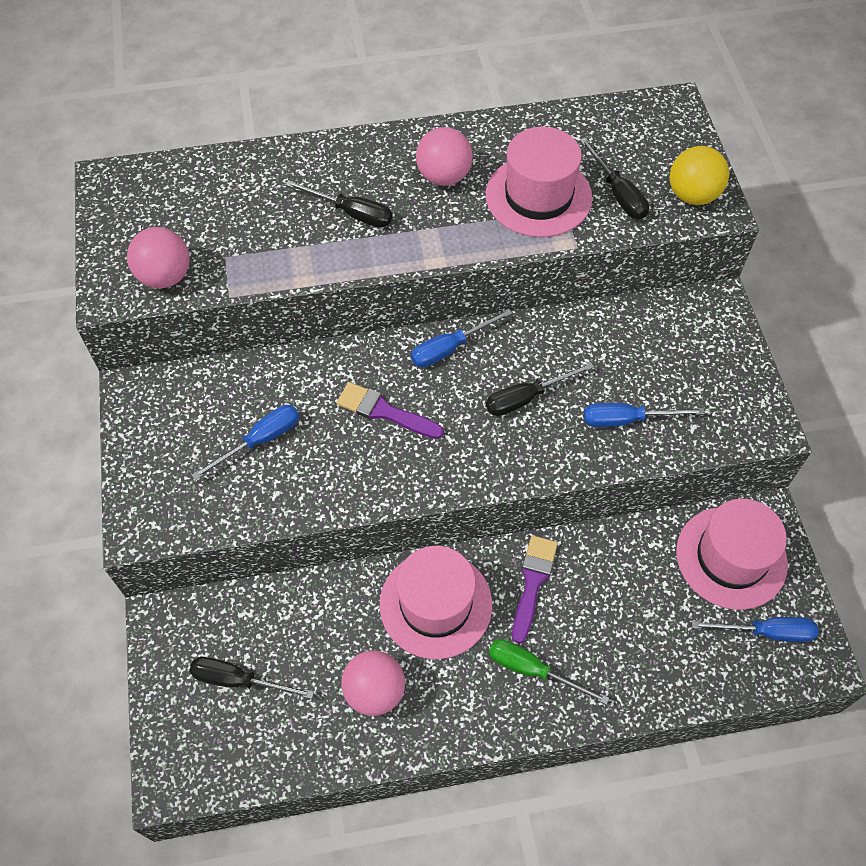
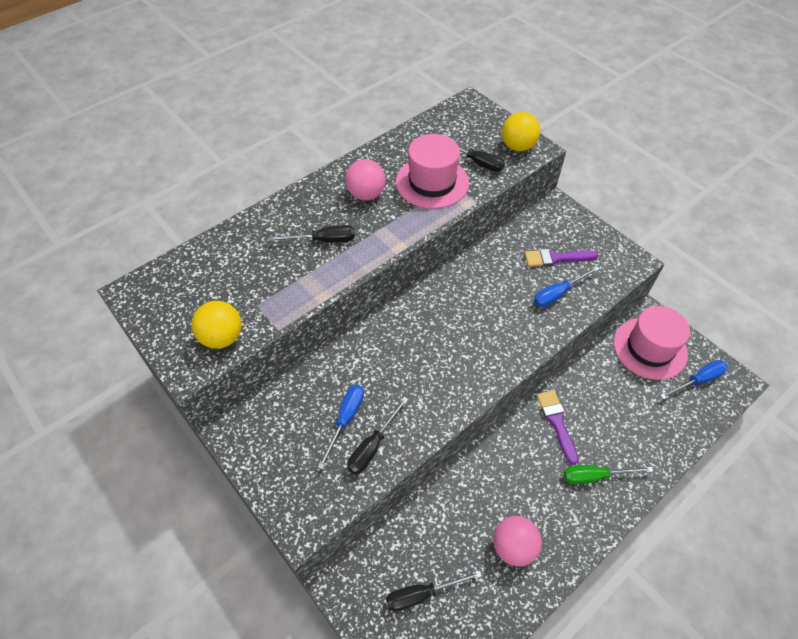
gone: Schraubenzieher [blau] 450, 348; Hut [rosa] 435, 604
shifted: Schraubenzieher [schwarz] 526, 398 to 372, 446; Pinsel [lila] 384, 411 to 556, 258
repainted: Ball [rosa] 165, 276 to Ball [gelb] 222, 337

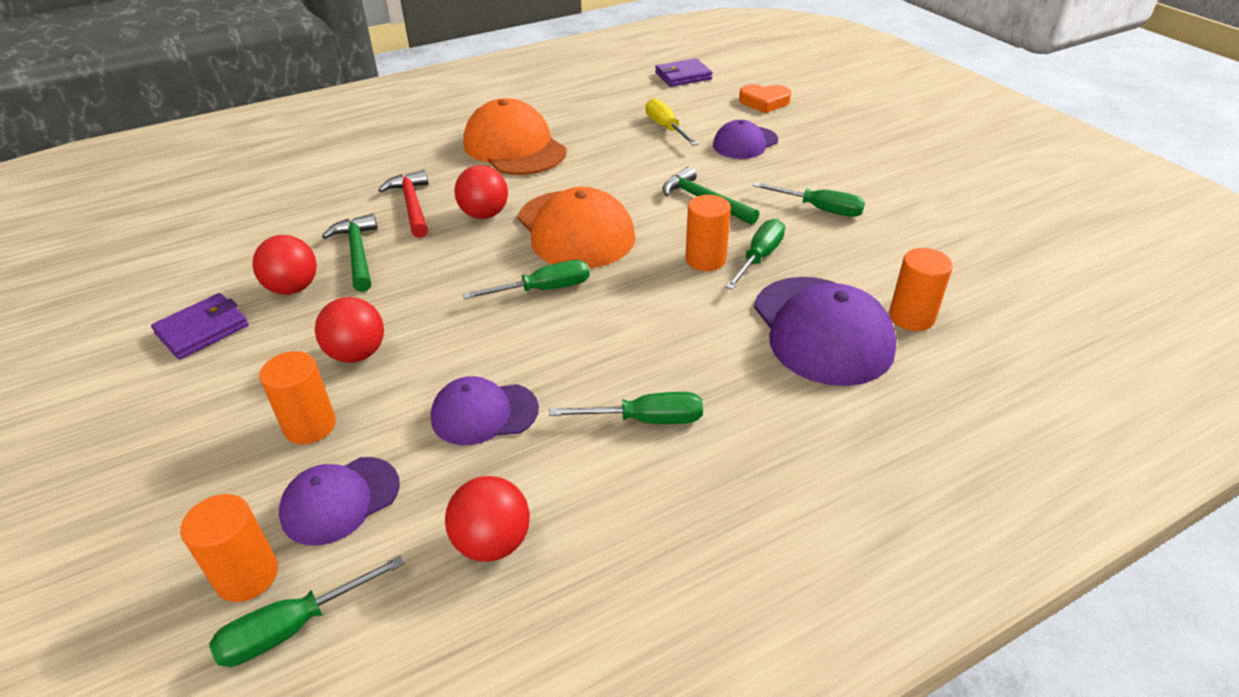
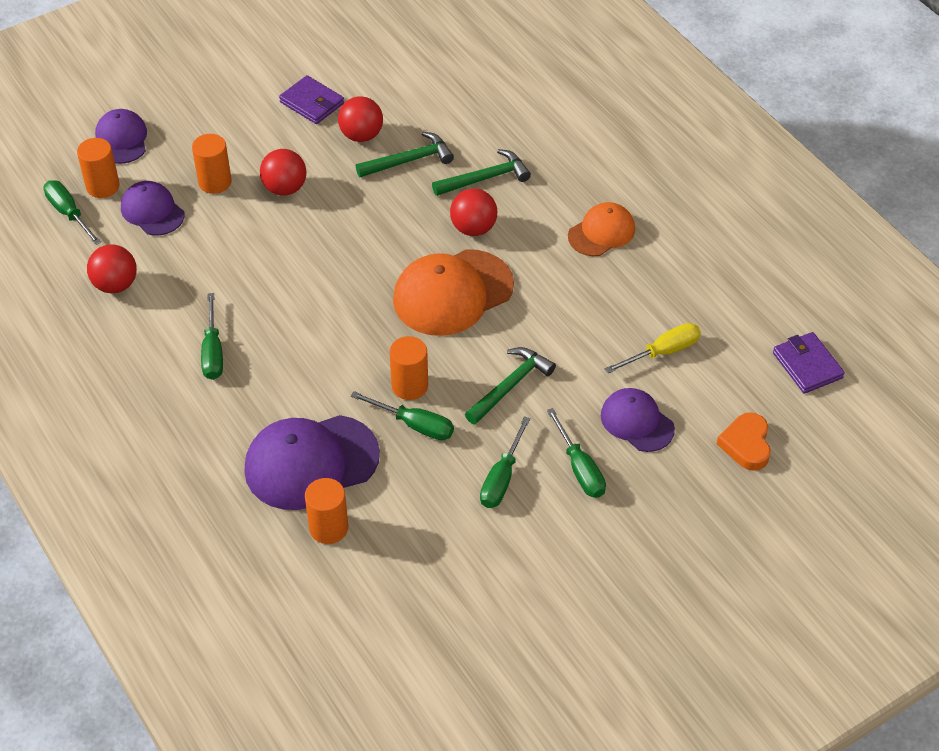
shifted: Schraubenzieher [grün] 544, 289 to 580, 468; Kappe [lila] 484, 413 to 122, 139
repainted: Hammer [rot] 412, 205 to Hammer [grün] 485, 178
scaled: Kappe [orange] 514, 147 = 601, 232 x0.59

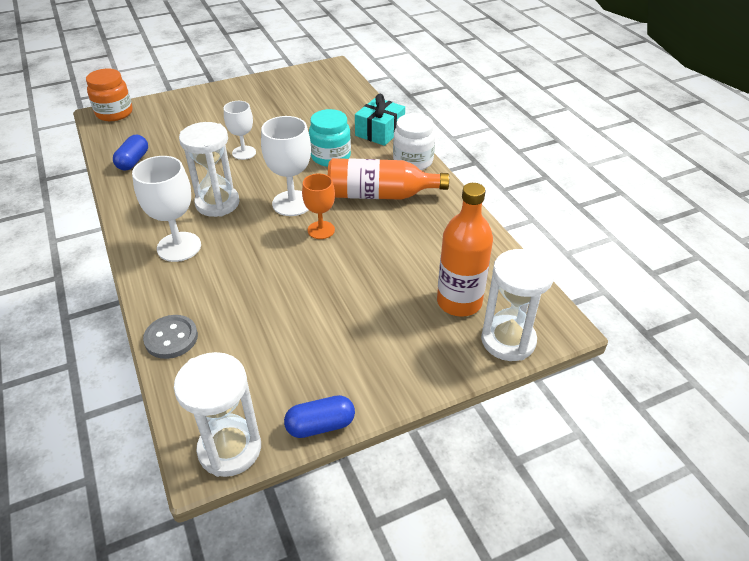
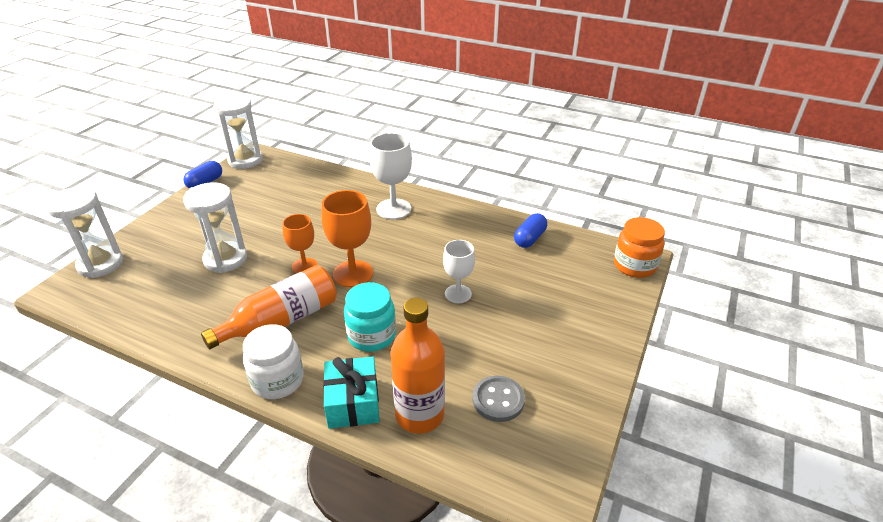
shifted: Sanduhr [weiß] 217, 203 to 225, 259; Flasche [orange] 459, 302 to 419, 415; Knopf [grau] 171, 338 to 498, 400
repainted: Kelch [weiß] 292, 203 to Kelch [orange] 353, 274
rotated: Kapsel [blau] 133, 161 = 529, 238 60 degrees clockwise

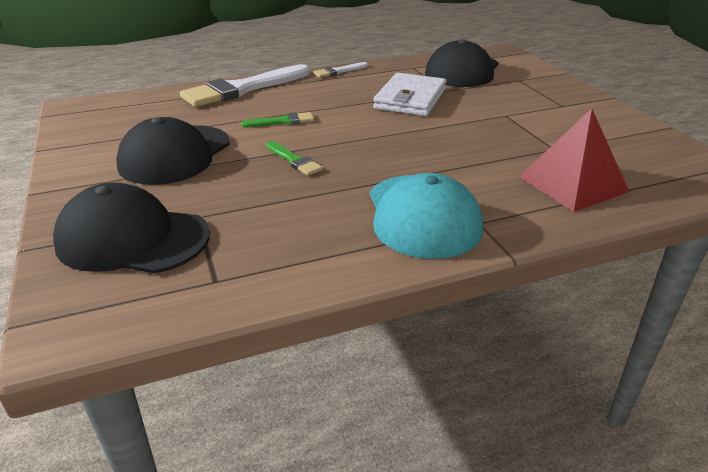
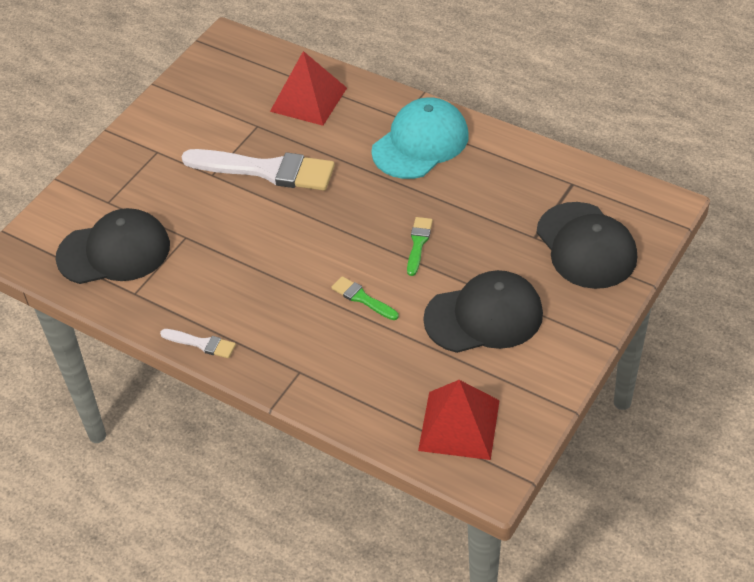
gone: Geldbörse [weiß] 410, 99
new: Pyramide [rot] 459, 425
shifted: Pinsel [weiß] 243, 89 to 266, 170

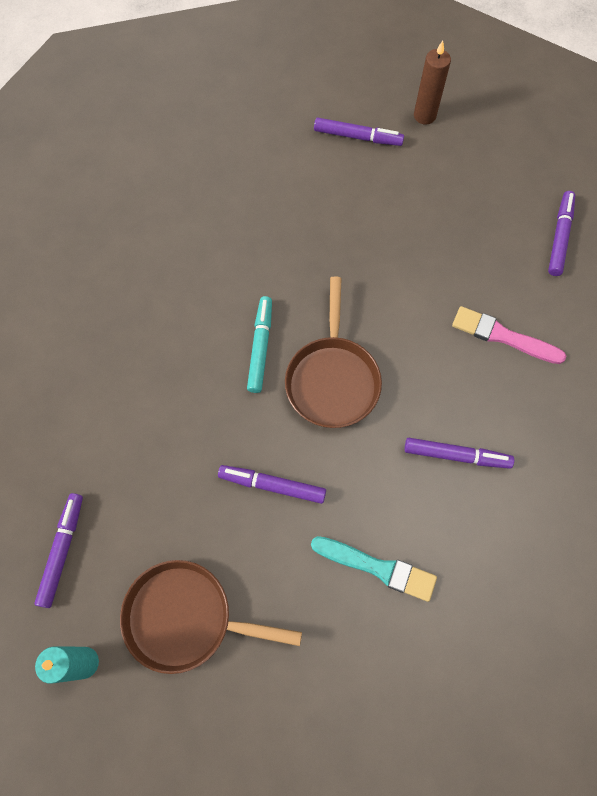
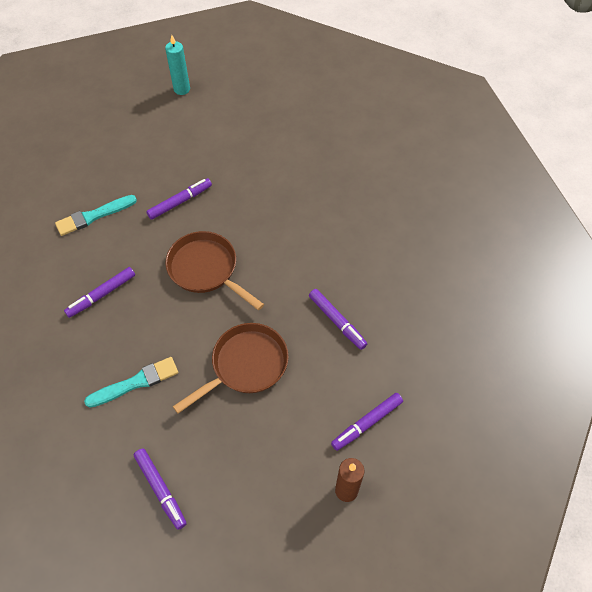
gone: Filzstift [türkis] 260, 347
shifted: Filzstift [lila] 62, 551 to 337, 321; Pfanne [braun] 186, 617 to 245, 365
repainted: Pinsel [rosa] 503, 336 to Pinsel [türkis] 135, 382

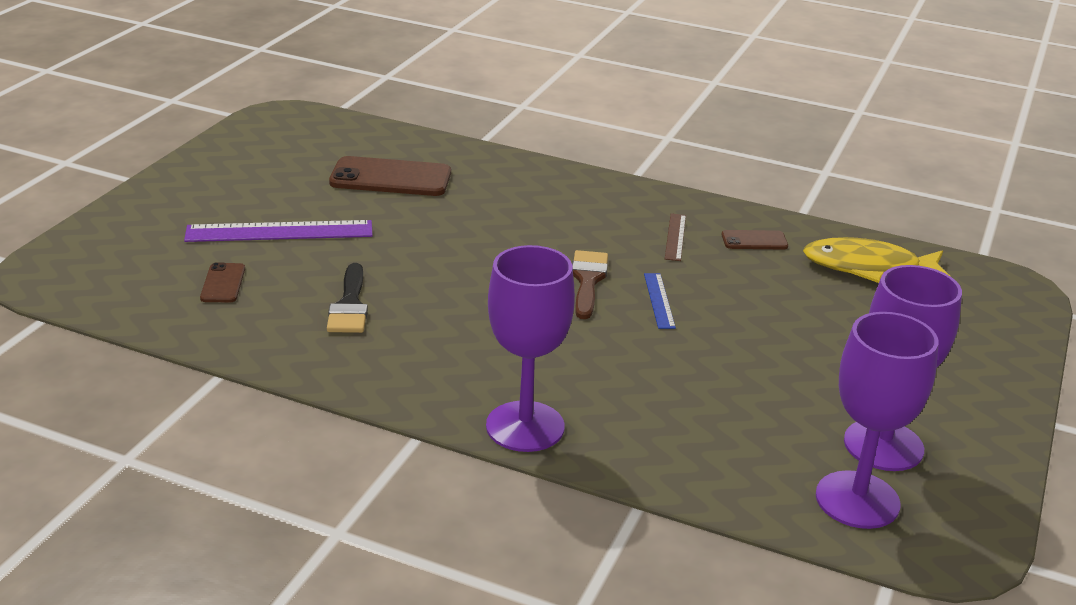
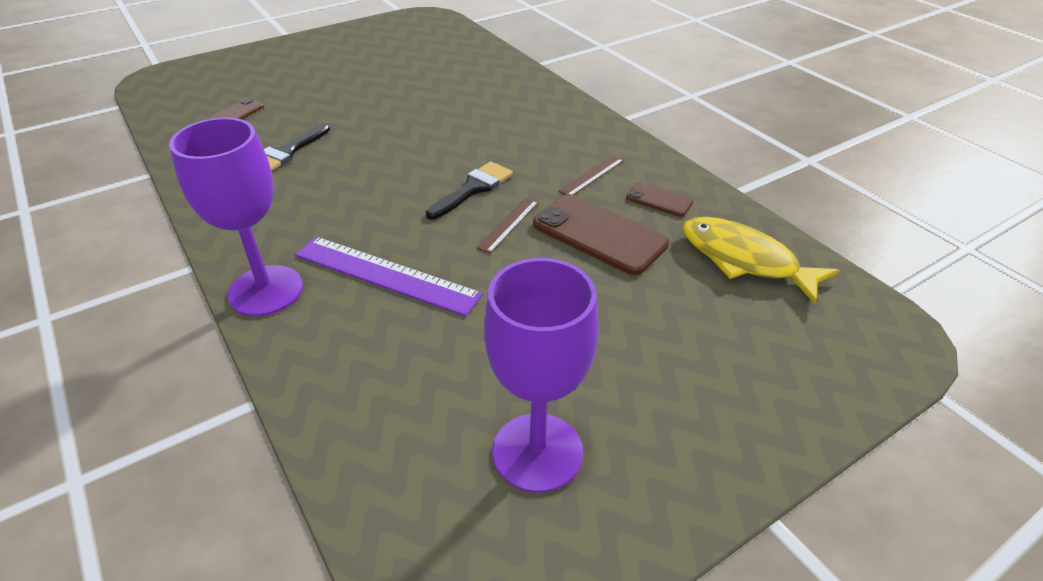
gone: Kelch [lila] 857, 500
shifted: Handy [braun] 391, 178 to 599, 234; Lineal [lila] 279, 232 to 386, 275
repainted: Pinsel [braun] 587, 280 to Pinsel [schwarz] 473, 189; Lineal [blau] 659, 300 to Lineal [braun] 508, 224

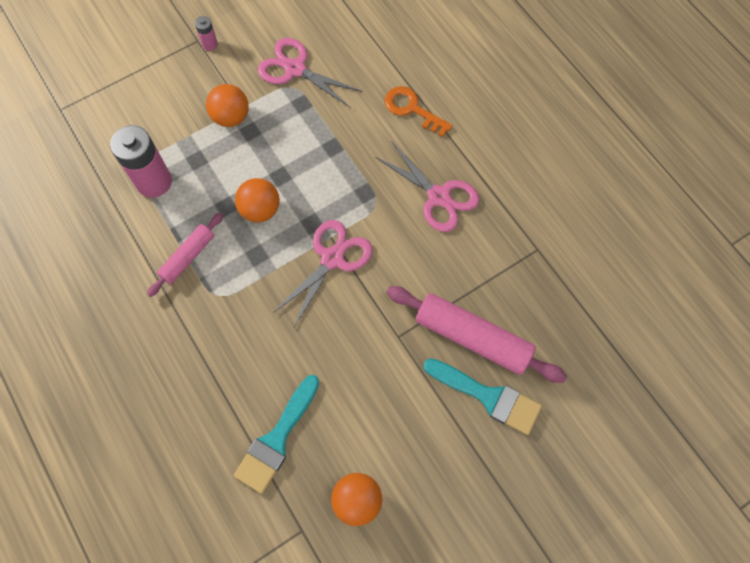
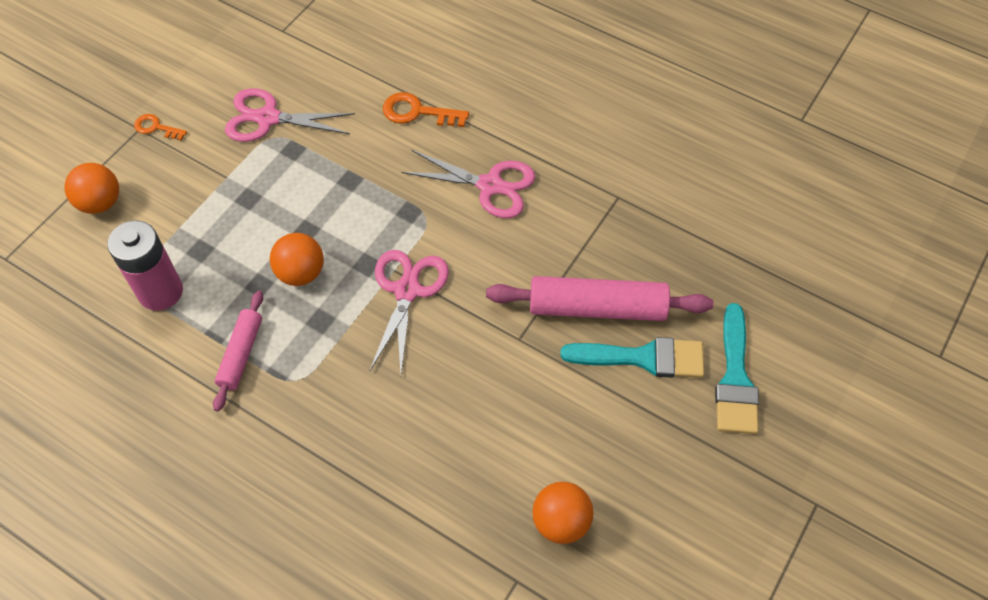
shifted: Ball [orange] 231, 117 to 100, 203; Pinsel [türkis] 277, 439 to 735, 378
swapped: Batterie [rosa] 210, 44 to Schlüssel [orange] 156, 127

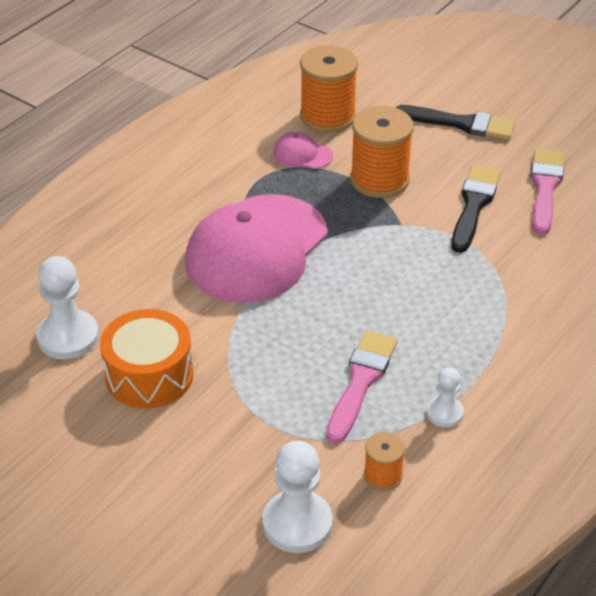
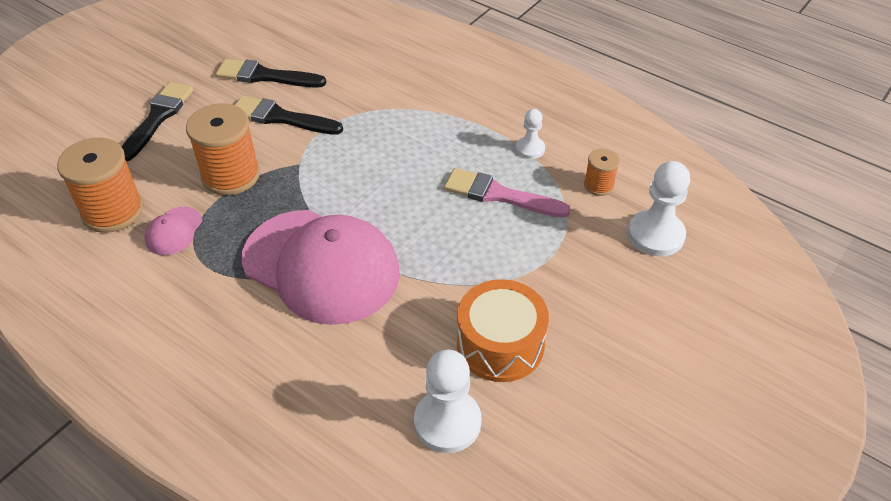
repainted: Pinsel [rosa] 545, 188 to Pinsel [schwarz] 265, 76

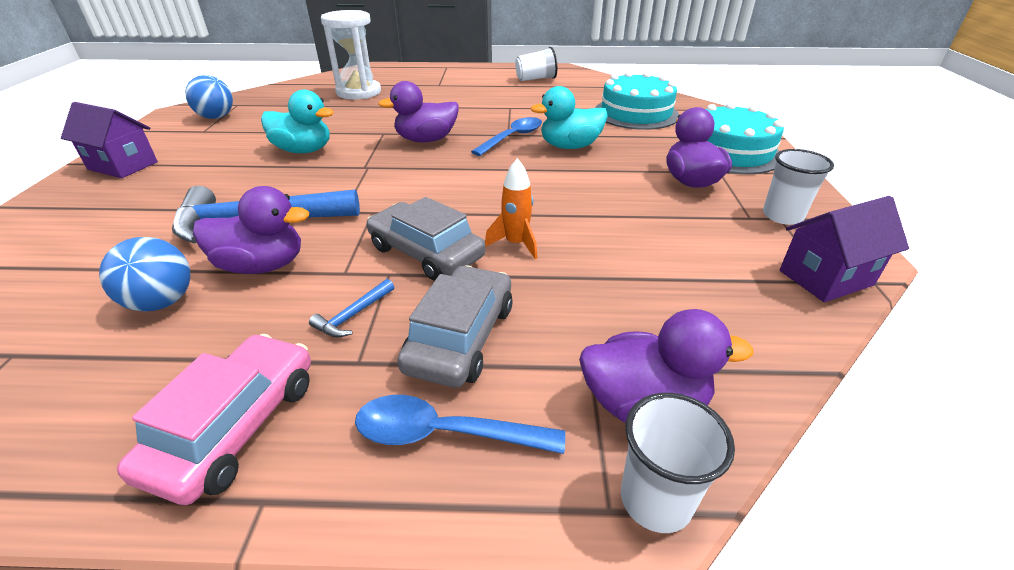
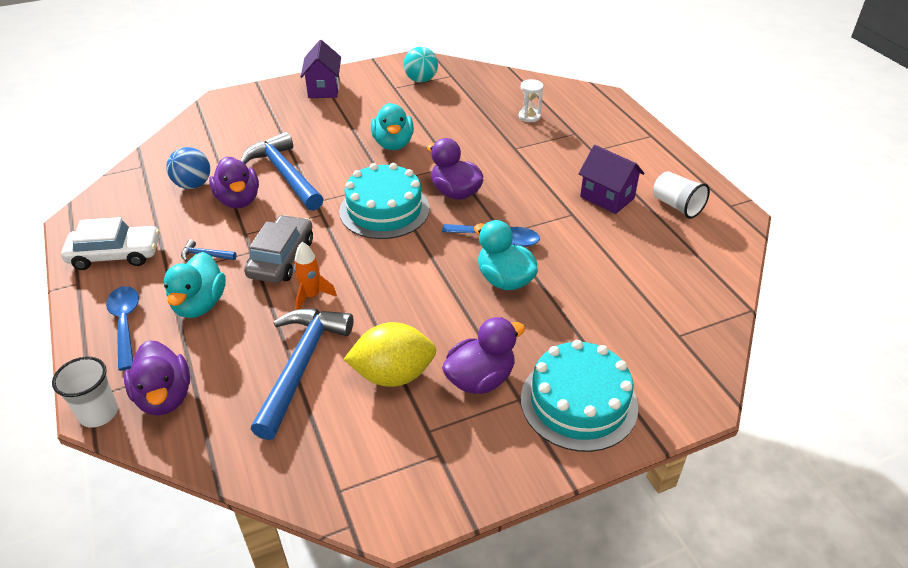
gone: Becher [weiß] 782, 216
new: Hammer [blau] 301, 365; Zitrone [gelb] 393, 374
shifted: Kuchen [türkis] 636, 113 to 384, 210; Haus [lila] 825, 278 to 607, 197
swapped: Auto [grau] 461, 337 to Ente [türkis] 200, 304
repainted: Ball [blau] 216, 117 to Ball [türkis] 421, 80; Auto [rosa] 235, 426 to Auto [weiß] 115, 254
scaled: Sanduhr [weiß] 359, 92 = 529, 116 x0.50

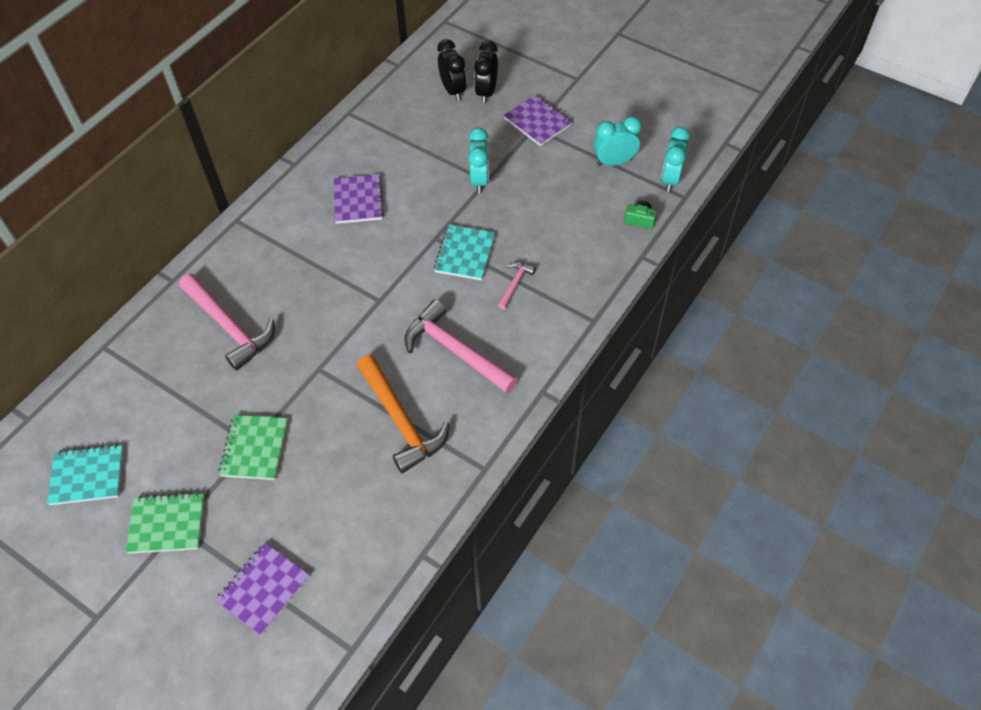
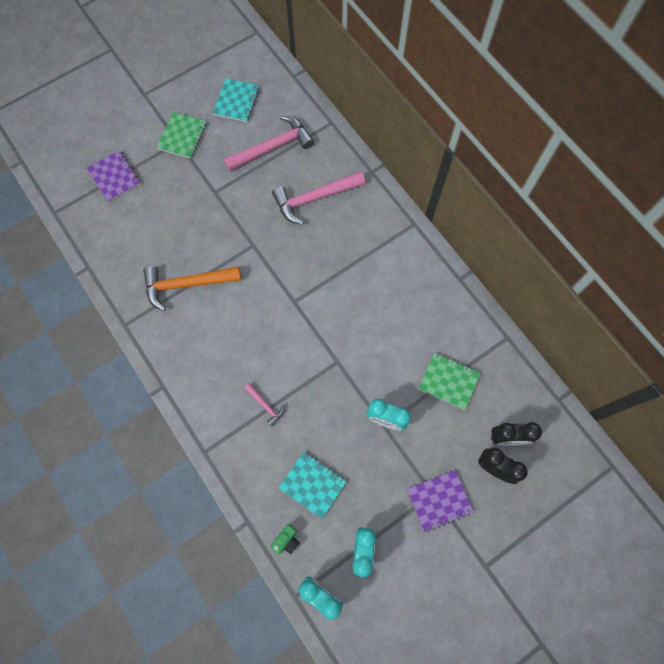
gone: Notizbuch [lila] 358, 200
shifted: Notizbuch [türkis] 464, 254 to 312, 484; Hammer [rosa] 456, 351 to 273, 147; Notizbuch [grün] 254, 448 to 448, 381

